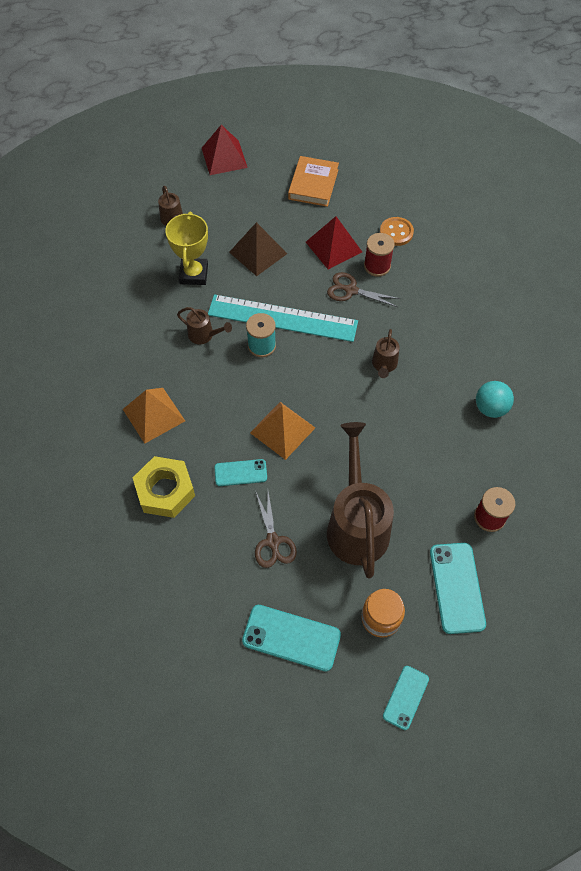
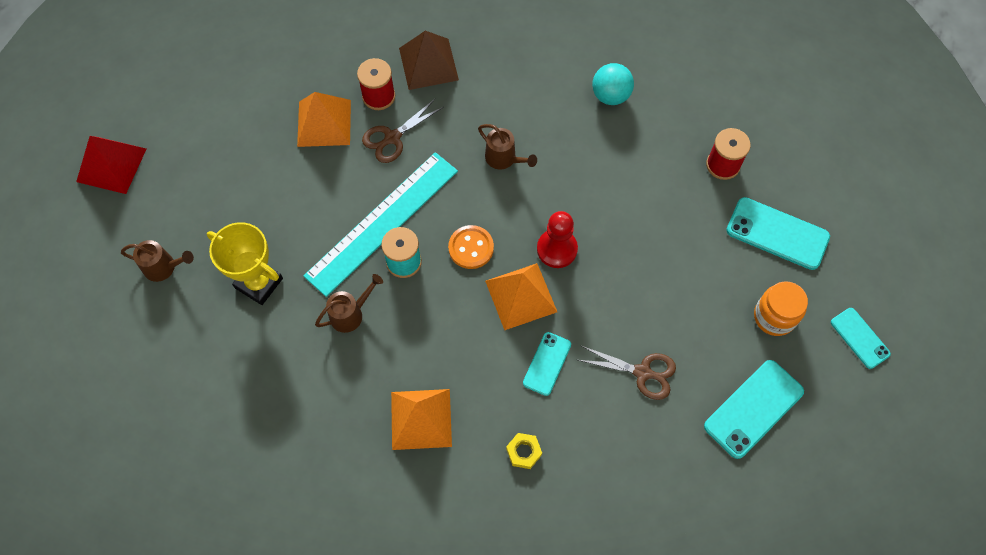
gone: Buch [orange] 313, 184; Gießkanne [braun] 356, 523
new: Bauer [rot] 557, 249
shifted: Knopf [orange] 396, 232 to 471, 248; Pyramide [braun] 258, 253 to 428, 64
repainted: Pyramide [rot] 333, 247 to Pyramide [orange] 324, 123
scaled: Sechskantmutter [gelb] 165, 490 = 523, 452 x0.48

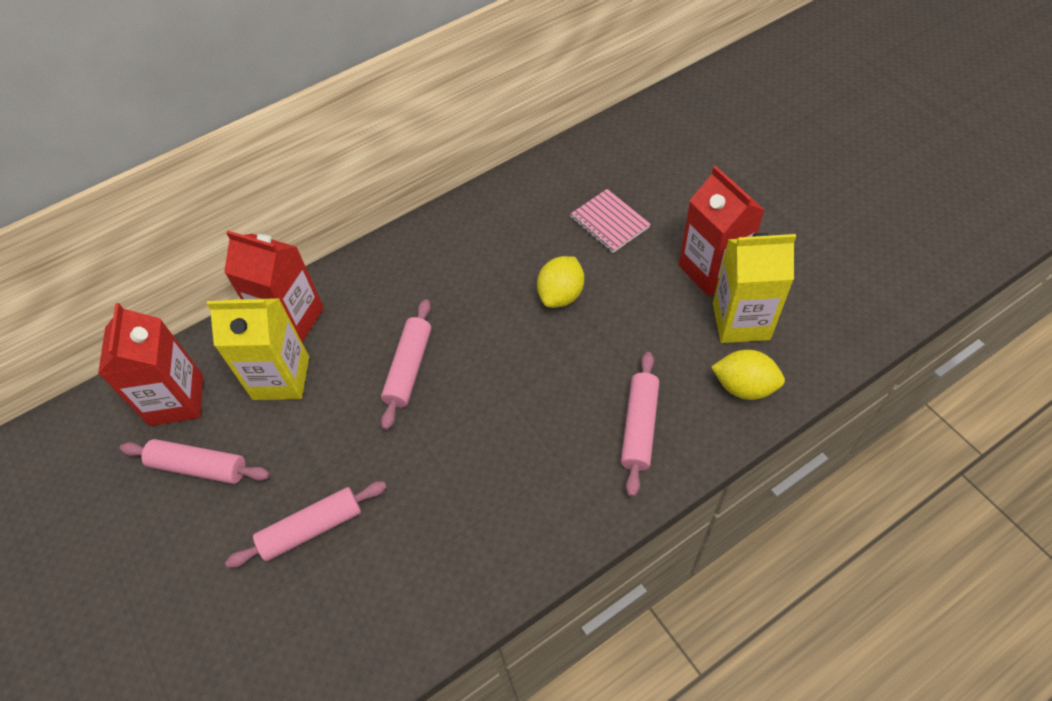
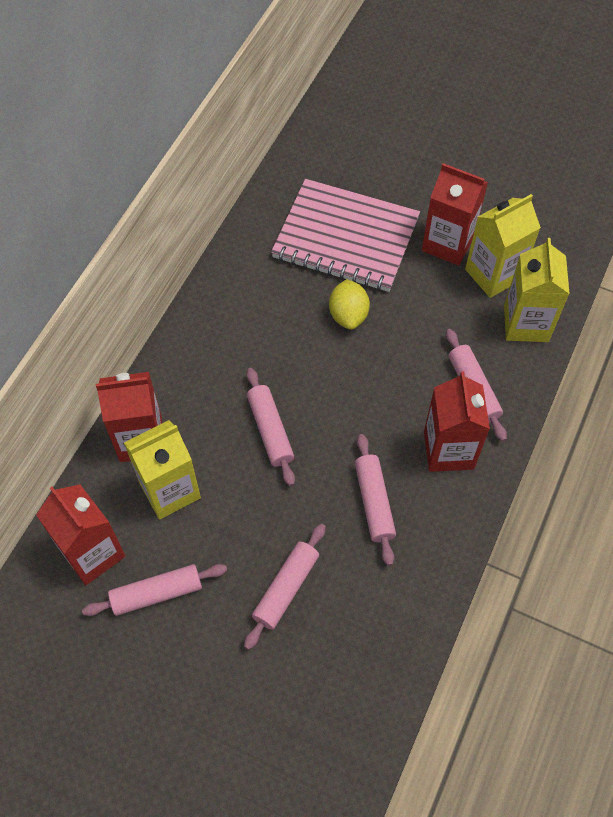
new: Getränkekarton [rot] 448, 450; Nudelholz [rosa] 374, 502
swapped: Zitrone [gelb] 744, 387 to Getränkekarton [gelb] 526, 323
scaled: Notizbuch [rosa] 609, 222 = 346, 238 x2.15

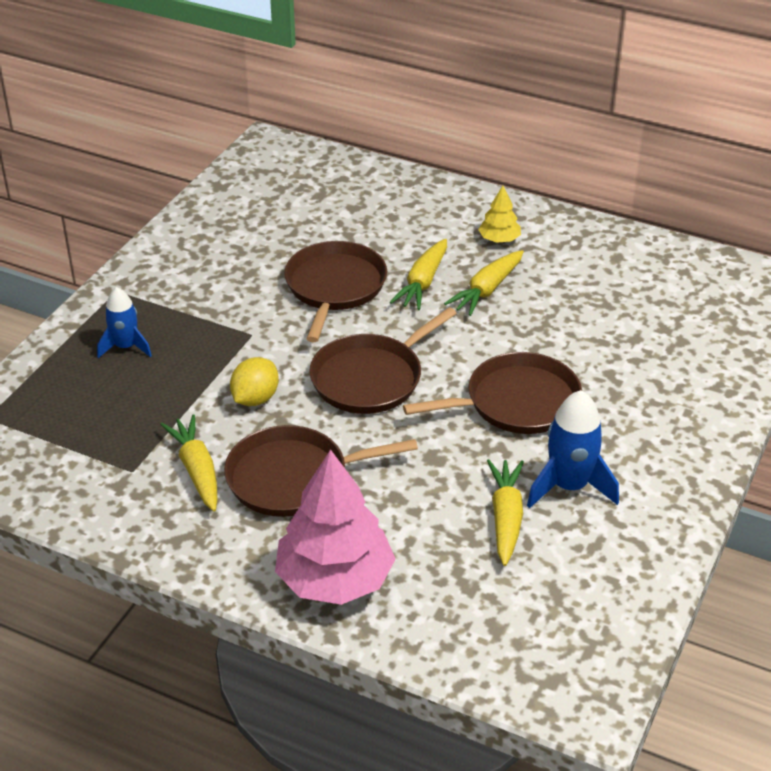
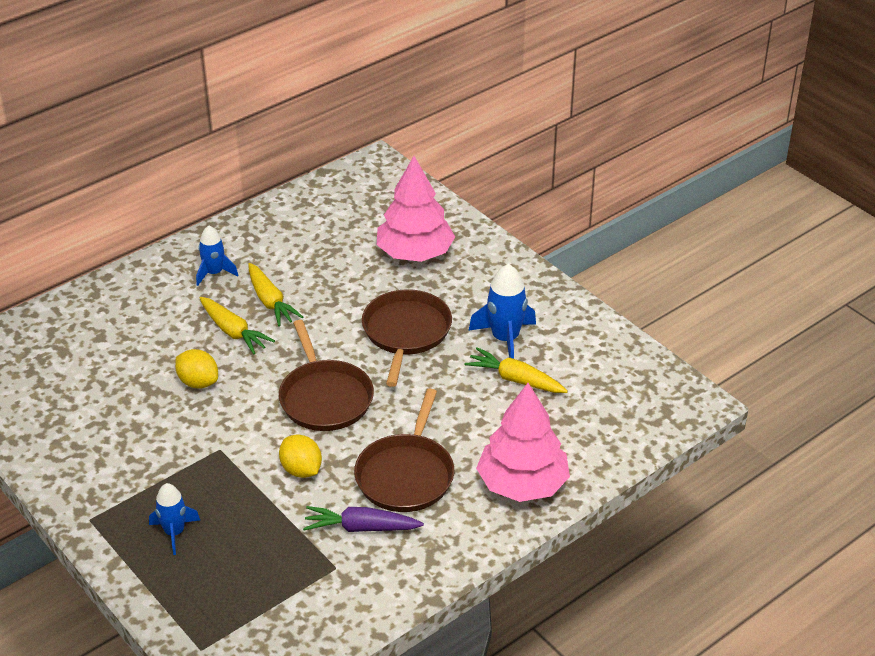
new: Baum [rosa] 415, 253
swapped: Baum [gelb] 499, 239 to Rakete [blau] 214, 273; Pfanne [braun] 334, 287 to Zitrone [gelb] 198, 382
repainted: Karotte [gelb] 196, 470 to Karotte [lila] 360, 528

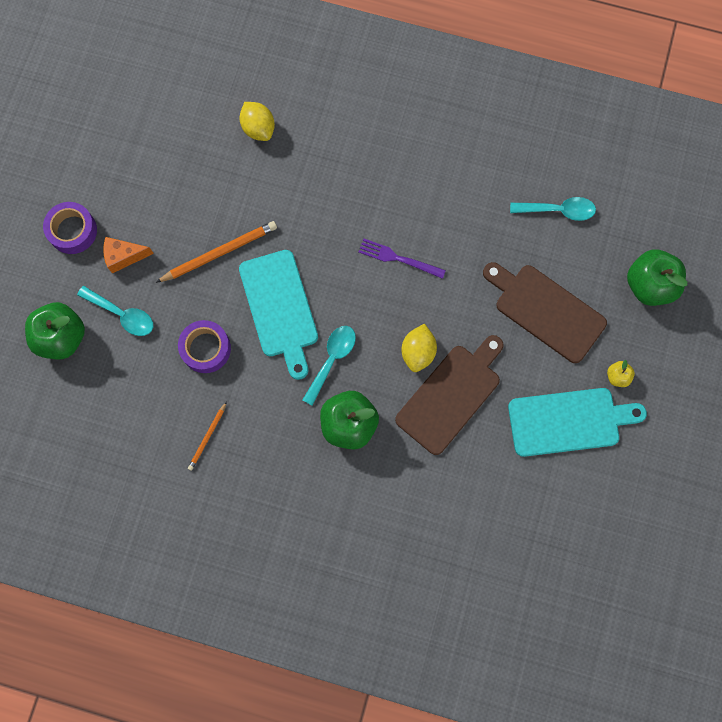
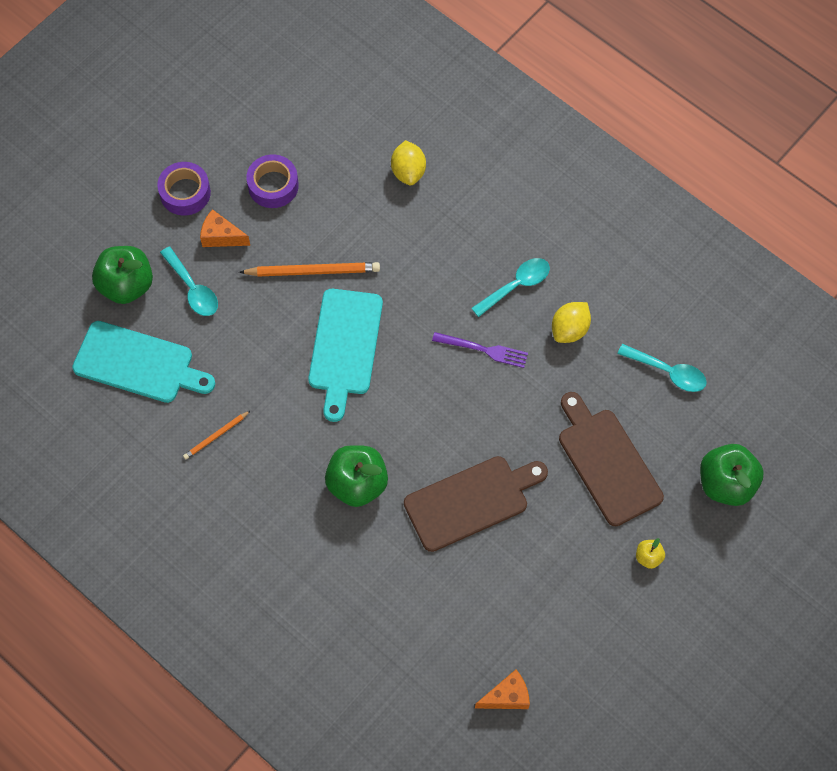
new: Käse [orange] 507, 696
shifted: Klebeband [lila] 206, 349 to 273, 185; Zitrone [gelb] 418, 352 to 569, 329; Löffel [türkis] 332, 360 to 516, 285; Schneidebrett [türkis] 568, 421 to 138, 363
rotated: Gabel [lila] 398, 258 = 484, 350 150 degrees clockwise

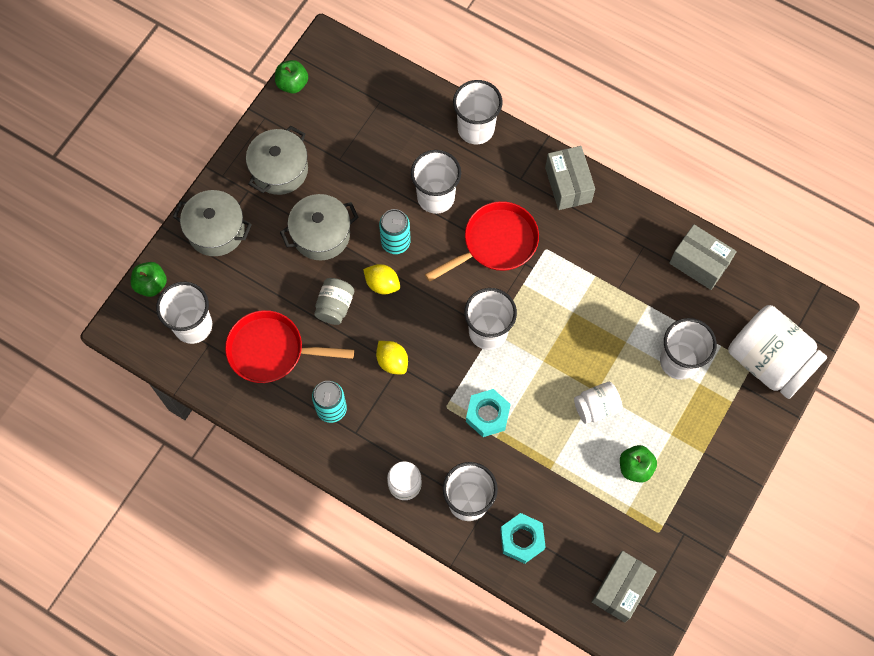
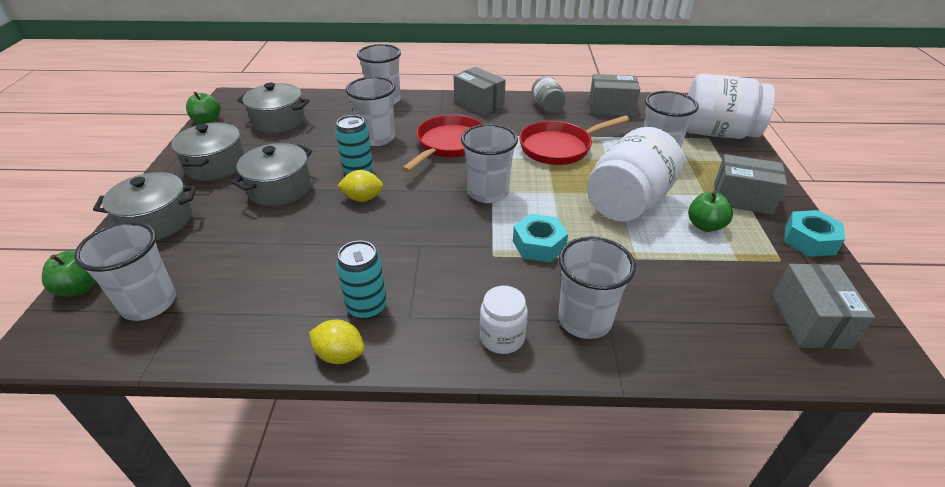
new: Kochtopf [grau] 278, 121; Schachtel [grau] 742, 198
shifted: Einmachglas [grau] 335, 306 to 547, 107; Pfanne [rot] 271, 350 to 559, 147; Zitrone [gelb] 392, 361 to 340, 355; Sechskantmutter [türkis] 522, 539 to 809, 240
scaled: Einmachglas [weiß] 596, 407 = 628, 202 x1.96

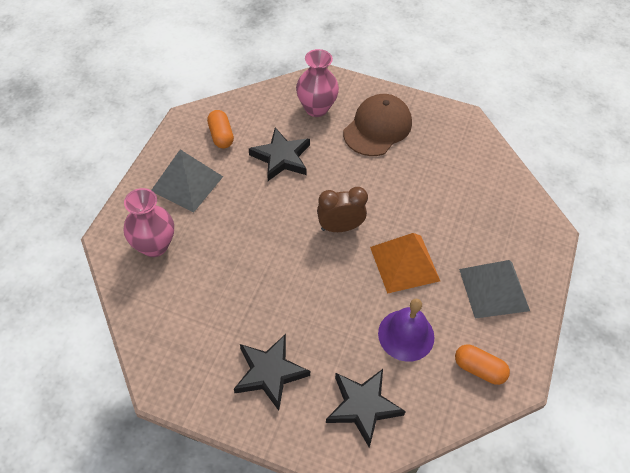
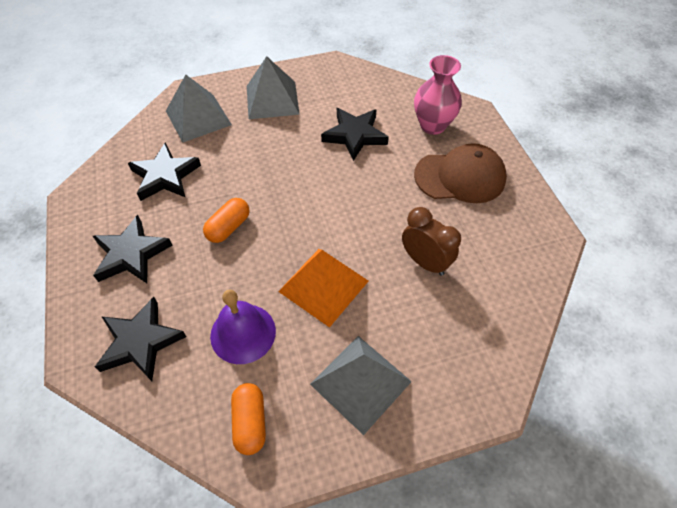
new: Stern [schwarz] 165, 176
shifted: Kapsel [orange] 221, 136 to 228, 227; Wecker [braun] 340, 227 to 425, 262
swapped: Vase [rosa] 154, 245 to Pyramide [grau] 198, 117

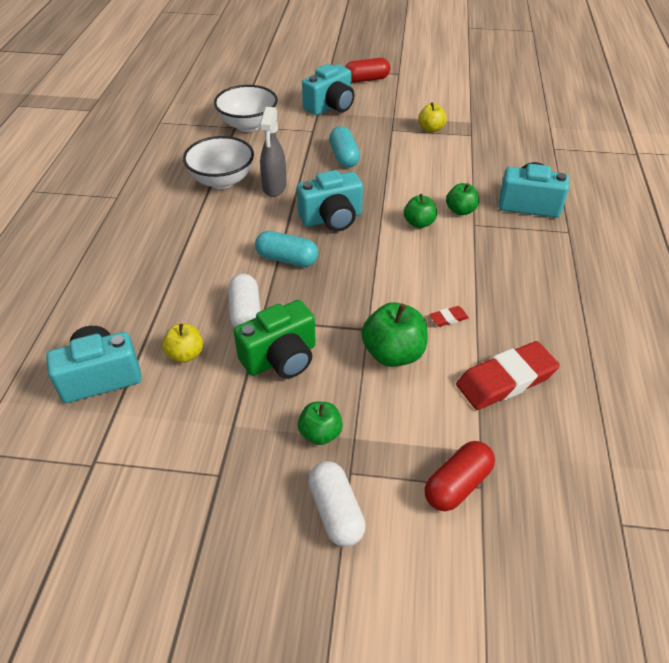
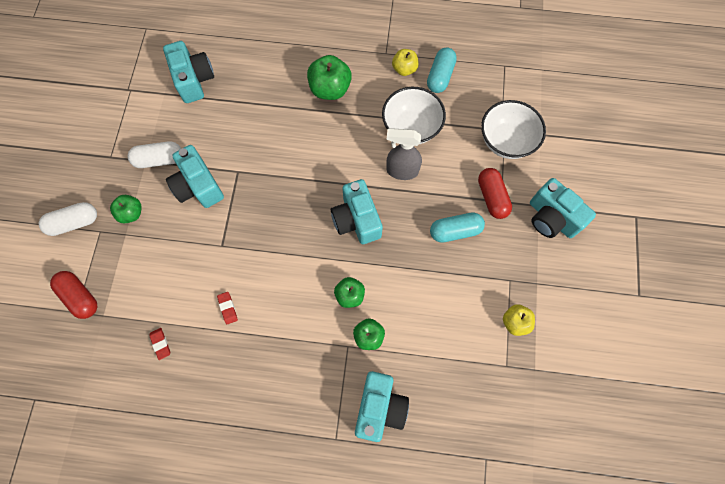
shifted: Kapsel [rot] 366, 79 to 492, 197; Kapsel [türkis] 287, 259 to 440, 76; Kapsel [weiß] 245, 313 to 159, 160; Apfel [grün] 393, 353 to 330, 89; Apfel [gelb] 185, 354 to 404, 69
repainted: Kamera [grün] 281, 358 to Kamera [türkis] 198, 186
scaled: Radiergummi [rot] 506, 380 = 160, 344 x0.42

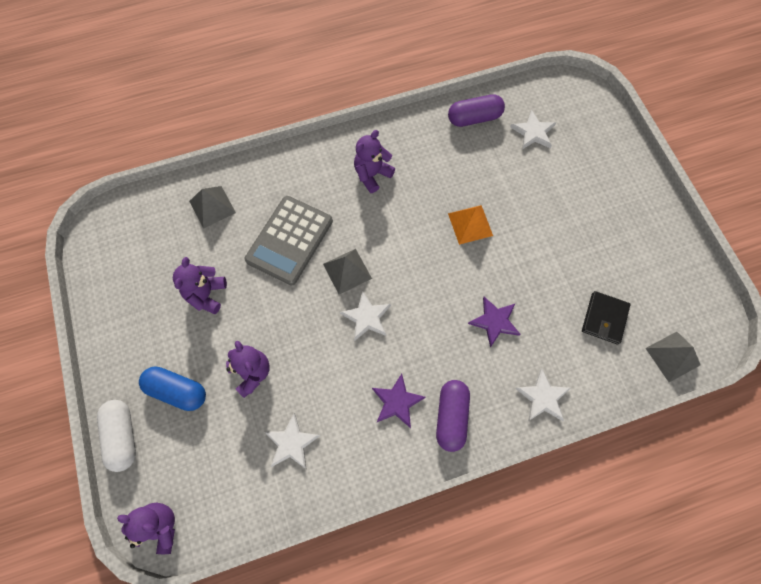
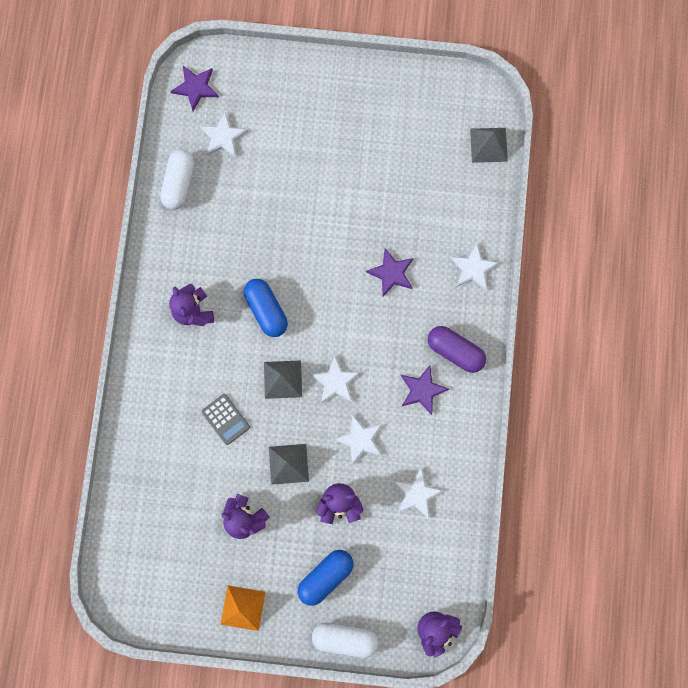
gone: Geldbörse [schwarz] 604, 318
new: Stern [lila] 195, 88; Kapsel [blau] 266, 310; Stern [weiß] 360, 439
shifted: Pyramide [grau] 212, 207 to 288, 464; Pyramide [orange] 470, 224 to 243, 608
repainted: Kapsel [lila] 474, 118 to Kapsel [weiß] 179, 183
scaled: Taschenrechner [grau] 289, 240 = 225, 419 x0.51

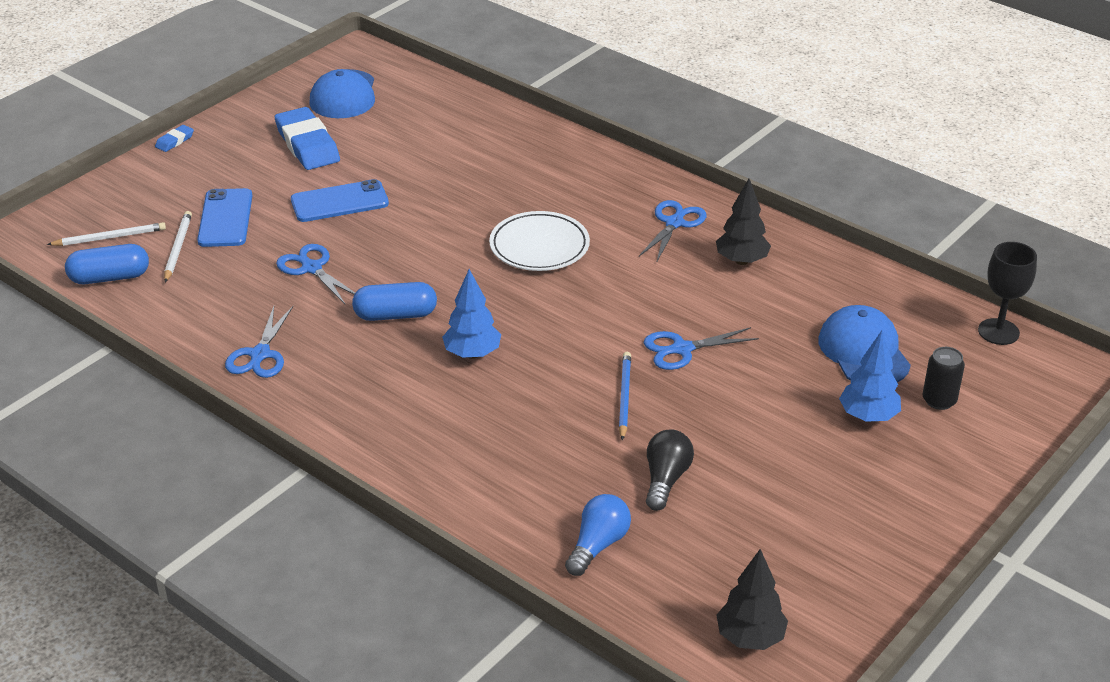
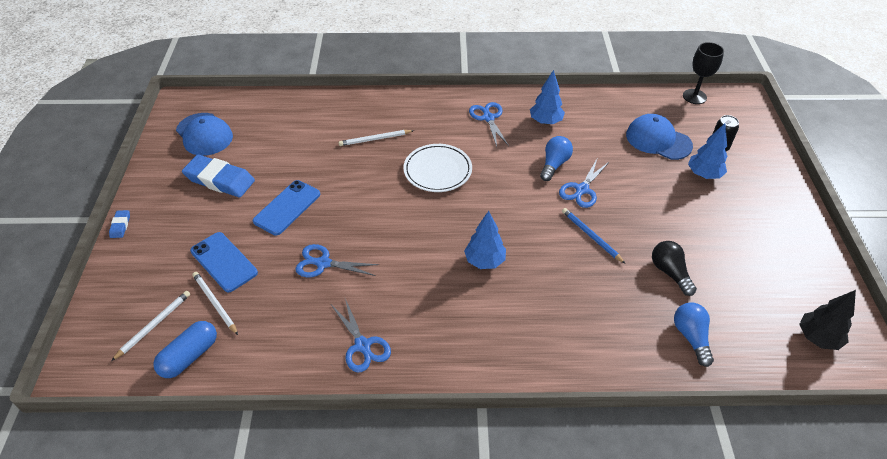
gone: Kapsel [blau] 395, 315
new: Bleistift [weiß] 375, 139; Glühbirne [blau] 554, 164
repainted: Baum [schwarz] 741, 261 to Baum [blau] 545, 121

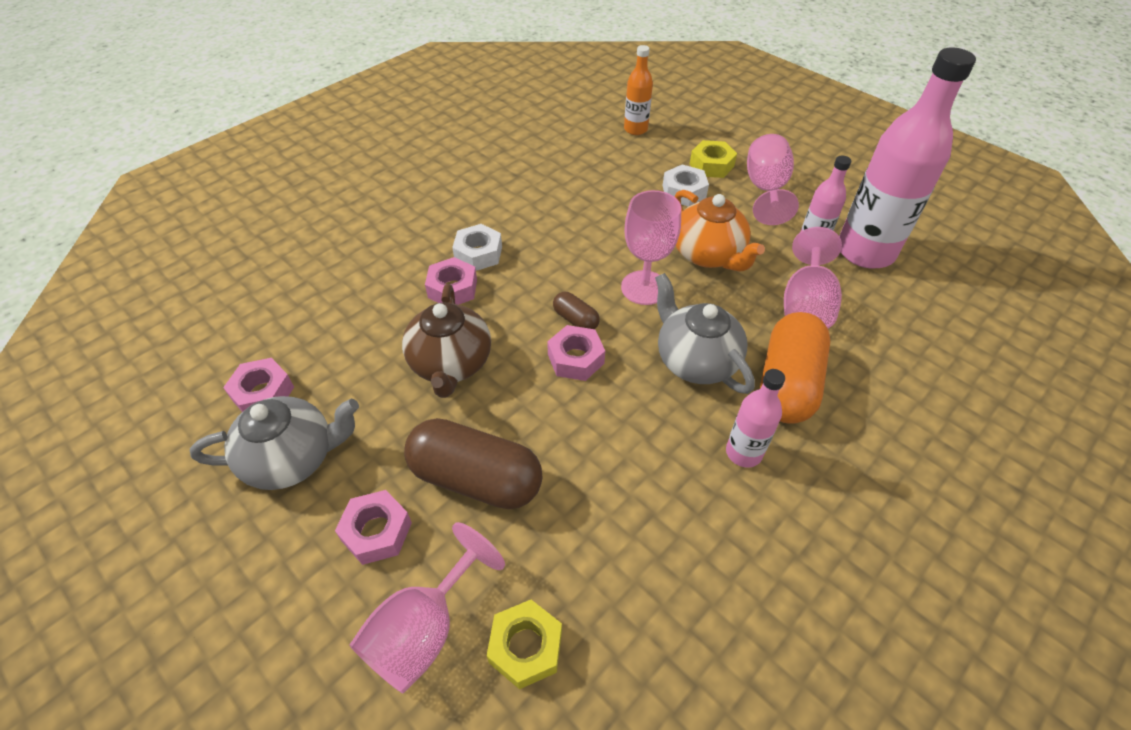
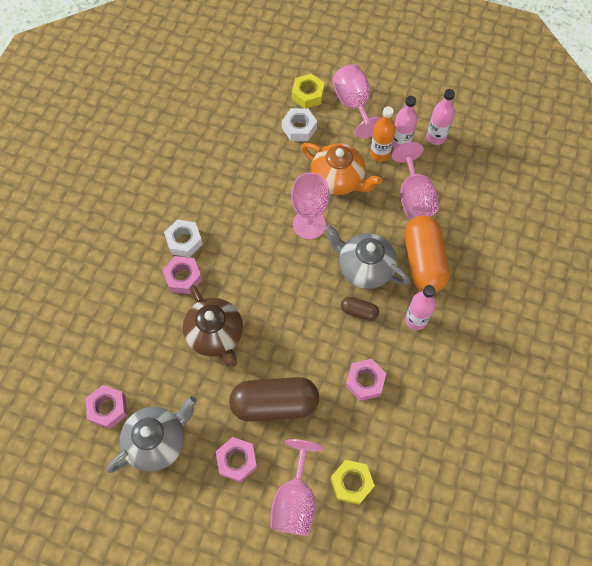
shifted: Flasche [orange] 635, 129 to 380, 153; Kapsel [braun] 575, 319 to 359, 311; Sechskantmutter [rosa] 575, 359 to 365, 381
scaled: Flasche [rosa] 865, 252 = 436, 137 x0.50

